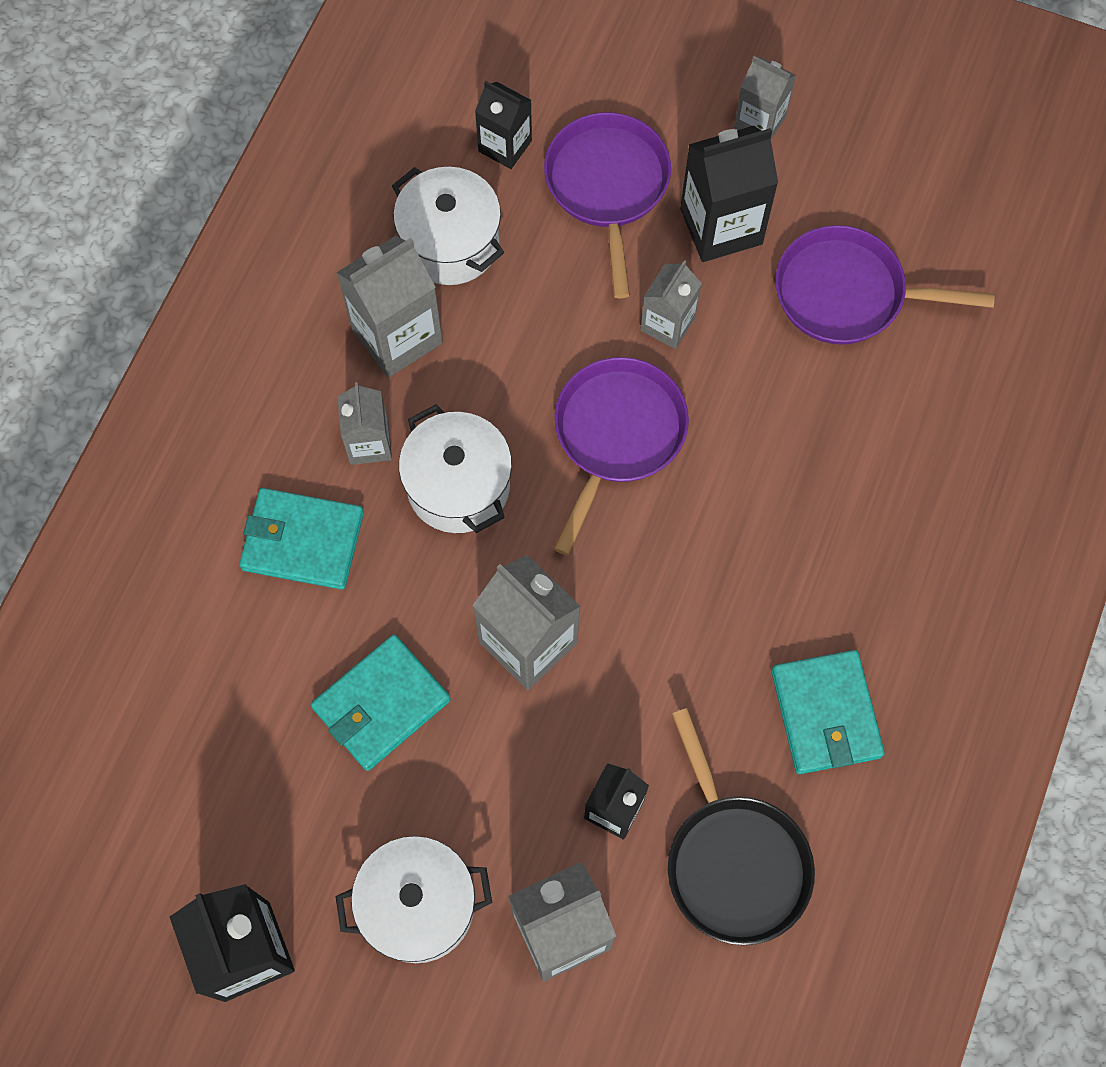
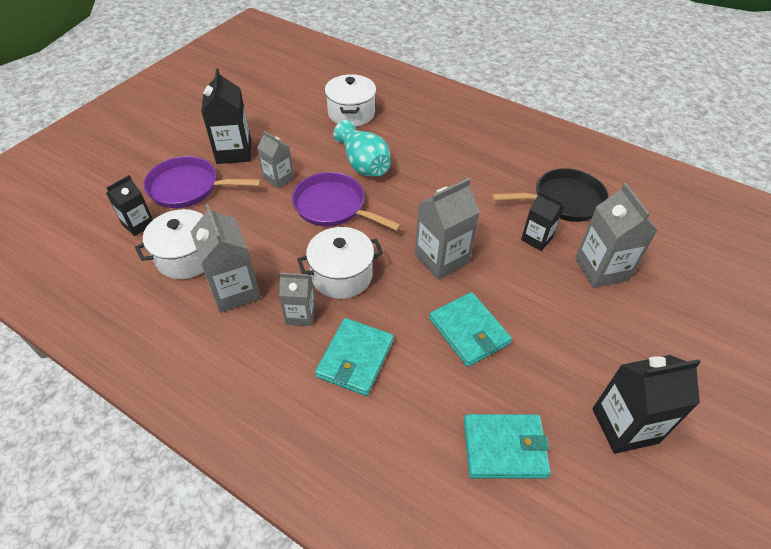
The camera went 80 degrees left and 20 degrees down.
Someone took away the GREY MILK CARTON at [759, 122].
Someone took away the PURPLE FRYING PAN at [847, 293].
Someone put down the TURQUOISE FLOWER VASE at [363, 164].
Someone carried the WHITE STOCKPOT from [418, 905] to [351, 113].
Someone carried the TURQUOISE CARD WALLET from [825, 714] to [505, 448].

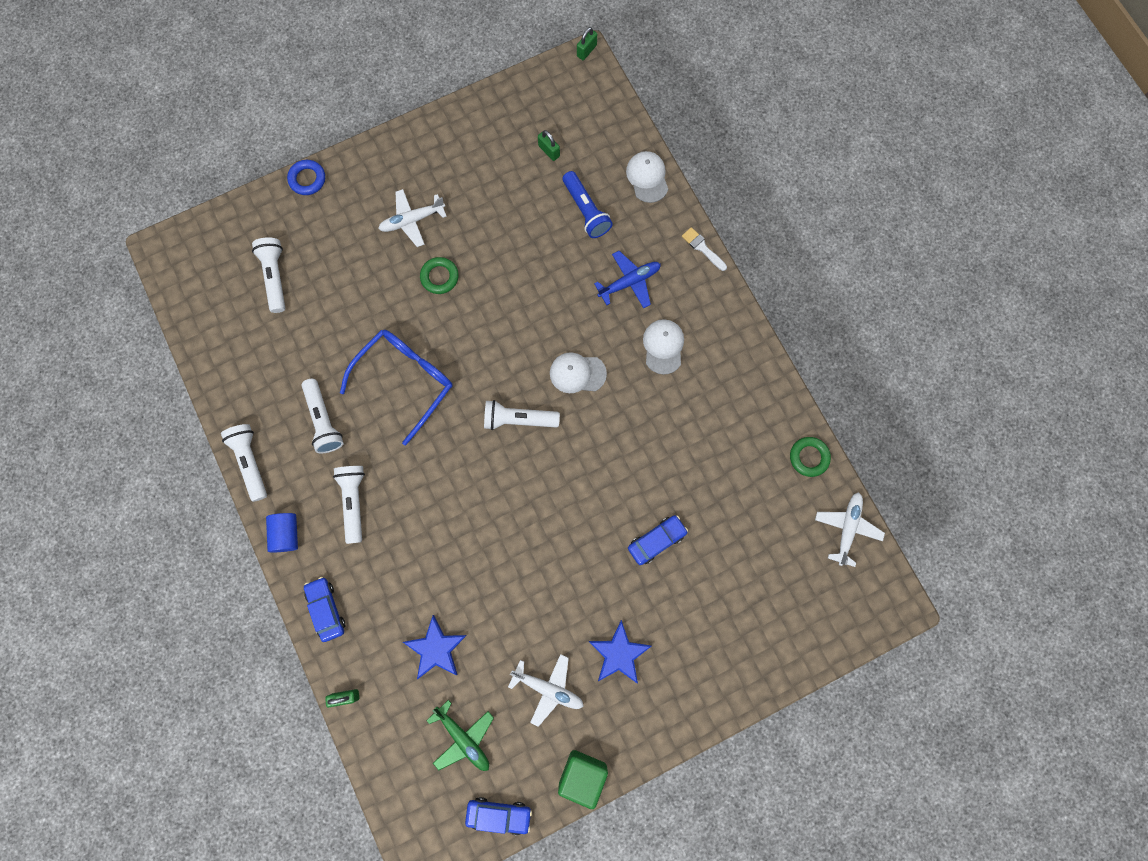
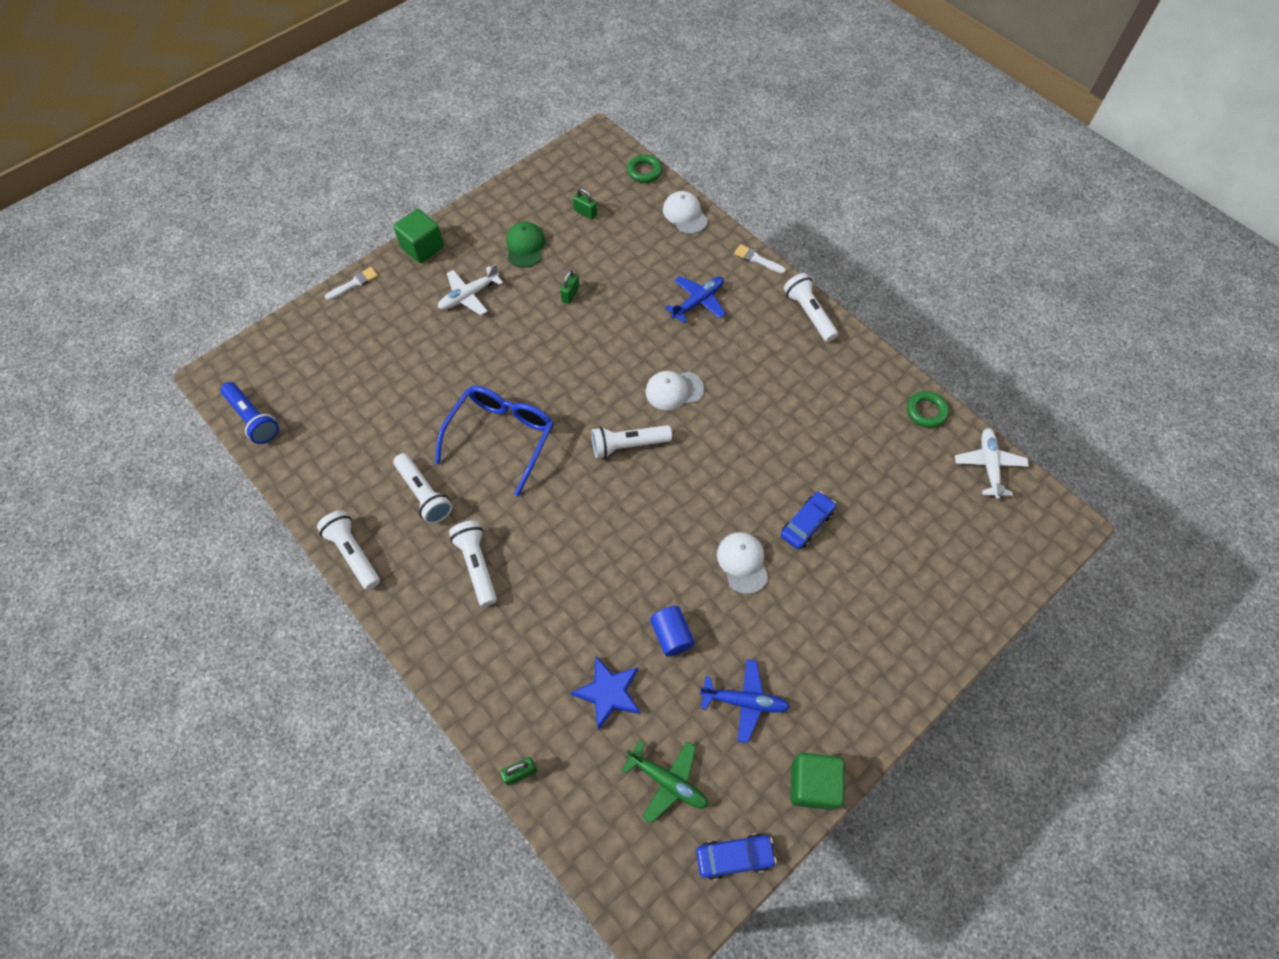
The camera went 15 degrees left and 15 degrees down.
Someone took away the BLUE CAR at [326, 609].
Someone took away the BLUE STAR SHAPE at [619, 653].
Someone put down the GREEN CUBE at [422, 247].
Someone put down the GREEN CAP at [525, 246].
Someone carried the WHITE FLASHLIGHT from [275, 277] to [809, 314].
Someone carried the BLUE SOLID CYLINDER from [287, 533] to [671, 635].
Someone carried the GREEN RING from [439, 277] to [644, 171].
Someone carried the BLUE FLASHLIGHT from [586, 211] to [253, 418].
Someone carried the GREEN SMALL LOCK from [586, 51] to [570, 294].
Someone carried the WHITE CAP from [663, 346] to [742, 563].
Someone swapped the BLUE RING at [307, 179] for the WHITE PAINTBRUSH at [354, 283].
Someone repainted the WHITE AEROPLANE at [548, 688], which became the BLUE AEROPLANE at [744, 701].

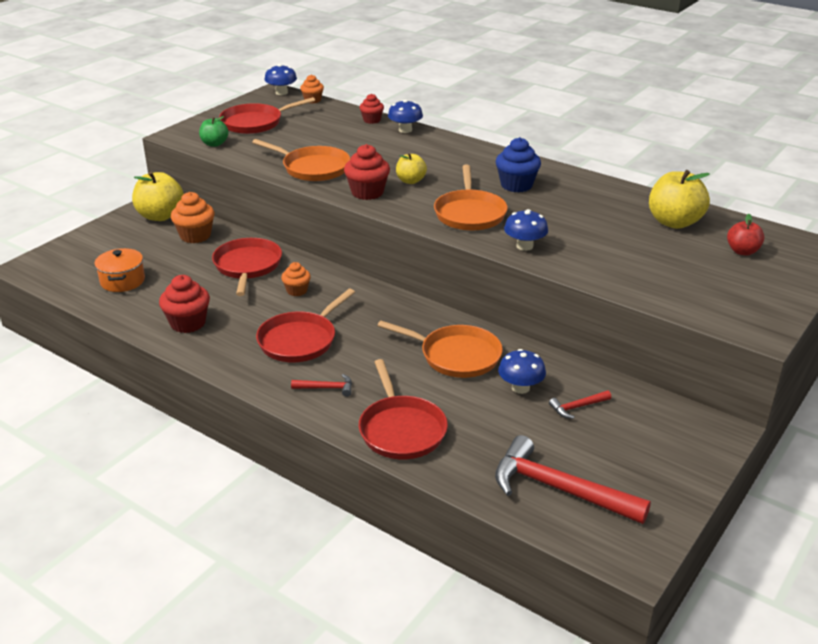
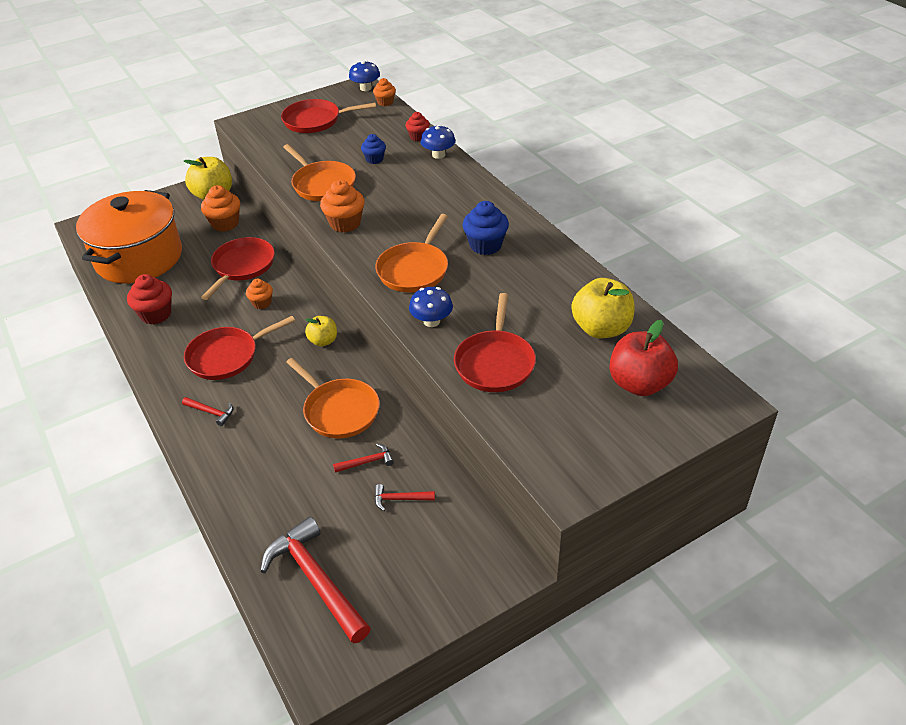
The camera went 25 degrees right and 10 degrees up.
Someone took away the GREEN APPLE FRUIT at [214, 144].
Someone put down the BLUE FAIRY CAKE at [374, 159].
Someone carried the CRIMSON FRYING PAN from [401, 430] to [495, 363].
Someone carried the BRIGHT YELLOW APPLE FRUIT from [410, 181] to [323, 341].
Someone swapped the BLUE MUSHROOM at [520, 388] for the CRIMSON CARPENTER'S HAMMER at [367, 462].
Someone repainted the CRIMSON FAIRY CAKE at [367, 192], which became the BRIGHT ORANGE FAIRY CAKE at [345, 223].
Someone scaled the BRIGHT ORANGE STOCKPOT at [122, 281] by 2.27.
Someone scaled the CRIMSON APPLE FRUIT at [742, 251] by 1.74.

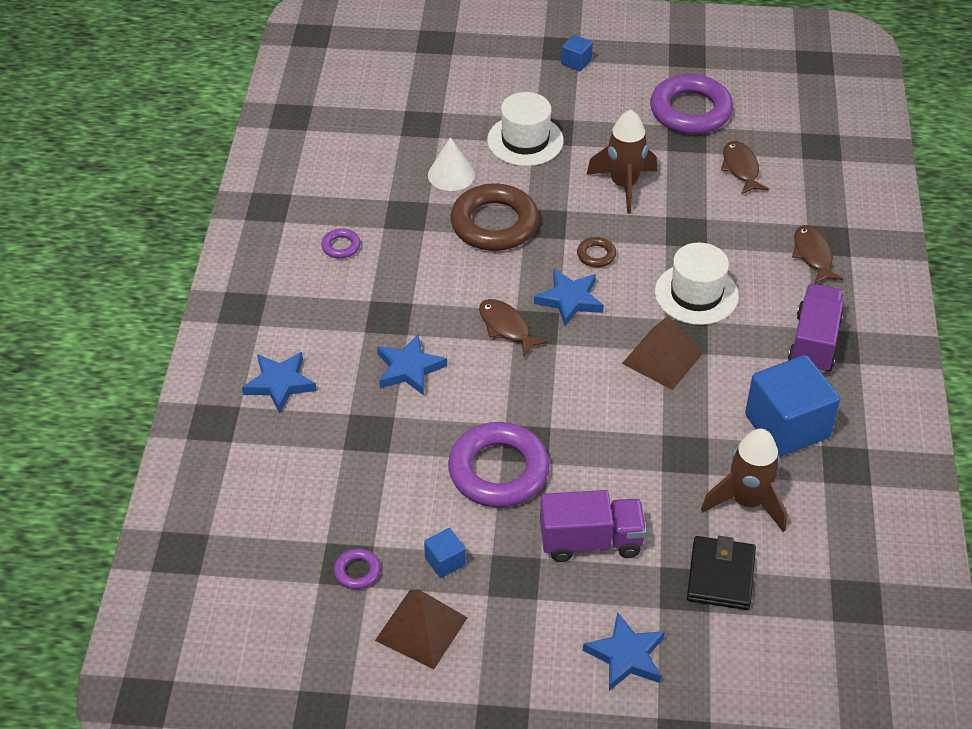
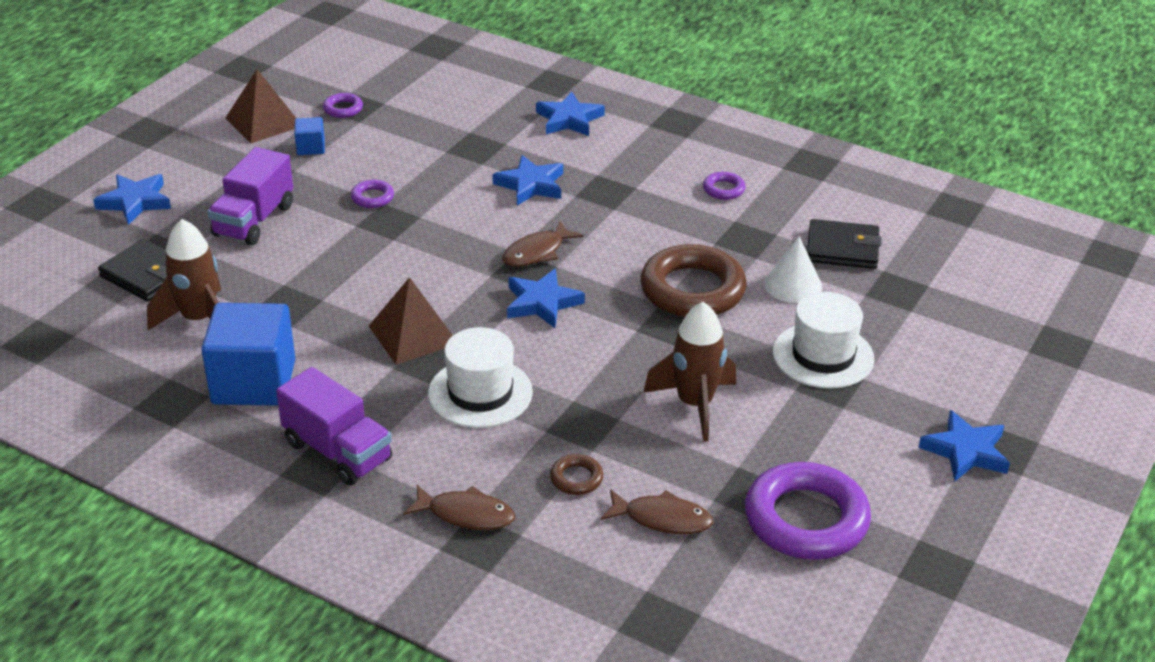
The camera went 115 degrees right and 10 degrees down.
Someone put down the BLACK CARD WALLET at [842, 249].
Someone carried the RUSSET RING from [596, 255] to [576, 478].
Someone swapped the BLUE CUBE at [576, 62] for the BLUE STAR SHAPE at [965, 451].
Someone rotated the RUSSET FISH at [506, 327] by 150 degrees clockwise.
Someone scaled the PURPLE RING at [498, 471] by 0.44.

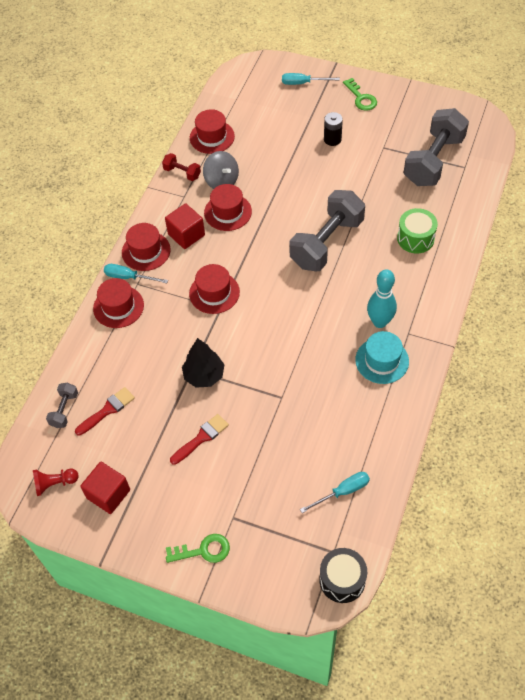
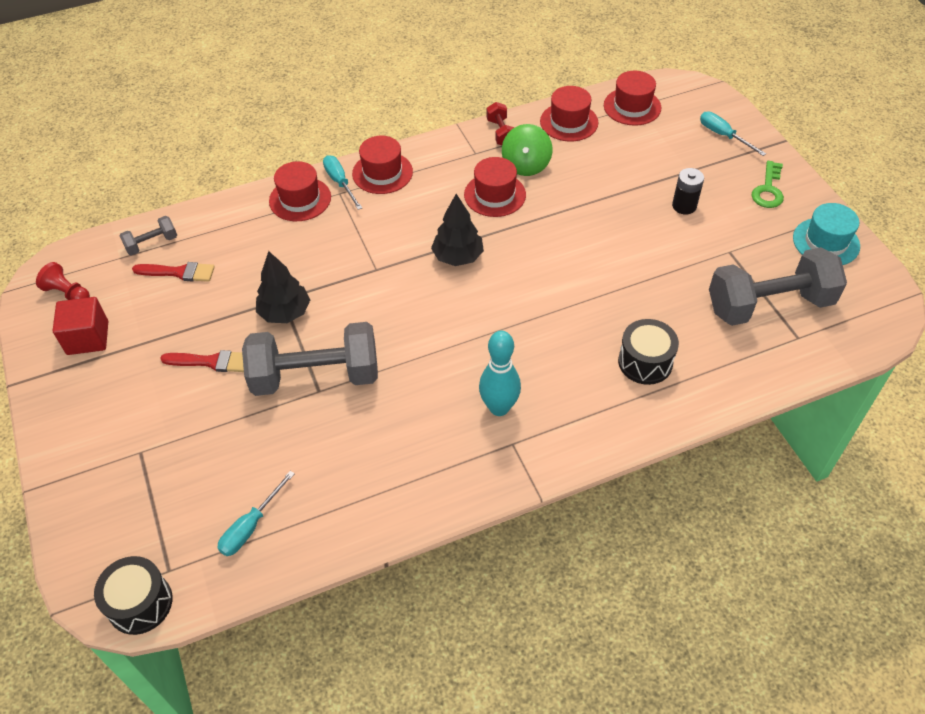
The camera went 45 degrees right and 5 degrees down.
Someone took away the CRIMSON CUBE at [186, 235].
Someone took away the GREEN DOOR KEY at [203, 550].
Someone put down the BLACK FIR TREE at [458, 257].
Someone carried the CRIMSON TALL HAT from [214, 293] to [632, 106].
Someone carried the GREY HAND WEIGHT from [326, 243] to [316, 376].
Someone carried the TURQUOISE TALL HAT from [382, 360] to [826, 242].
Someone repainted the GREY TOY TOP at [221, 181], which became the GREEN TOY TOP at [526, 165].
Someone repainted the GREEN SNARE DRUM at [415, 238], which became the BLACK SNARE DRUM at [645, 362].
Someone rotated the TURQUOISE FLAT SCREWDRIVER at [342, 492] by 105 degrees clockwise.

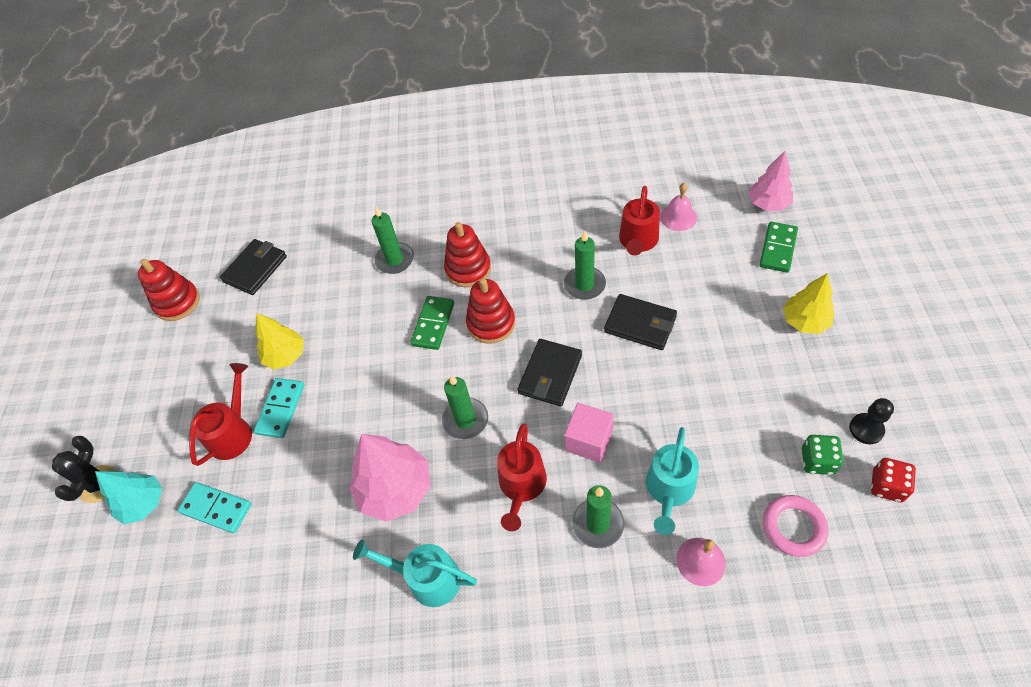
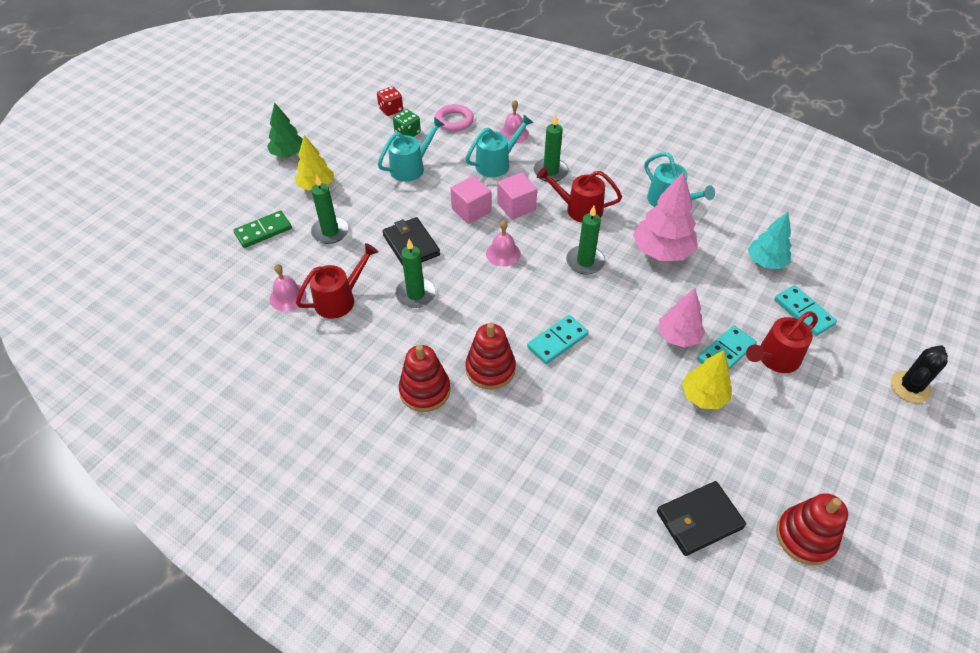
The camera went 150 degrees left and 5 degrees down.
Someone took away the BLACK PAWN at [866, 429].
Someone put down the GREEN FIR TREE at [288, 153].
Someone put down the TURQUOISE WATERING CAN at [411, 167].
Someone put down the ROSE-PINK CUBE at [471, 210].
Someone carried the TURQUOISE FIR TREE from [144, 503] to [765, 262].
Someone carried the GREEN WAX CANDLE from [395, 260] to [330, 232].
Someone carried the CRIMSON RING STACKER from [491, 323] to [425, 390].
Someone carried the ROSE-PINK FIR TREE from [768, 204] to [678, 336].
Someone swapped the BLACK CARD WALLET at [550, 374] for the ROSE-PINK SCHOOL BELL at [503, 253].
Someone repainted the GREEN DOMINO at [433, 324], which became the TURQUOISE DOMINO at [557, 341].
Someone rotated the CRIMSON WATERING CAN at [521, 486] by 120 degrees counterclockwise.

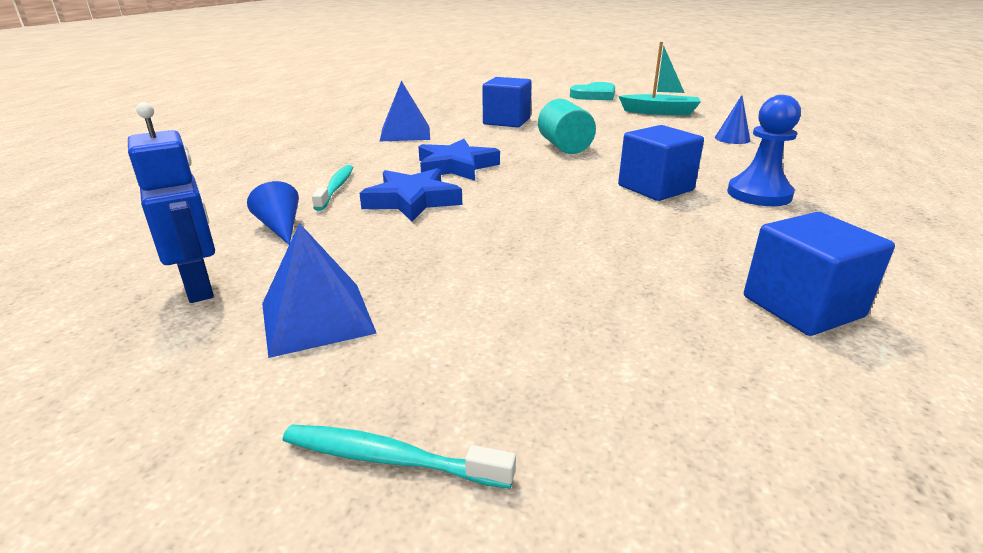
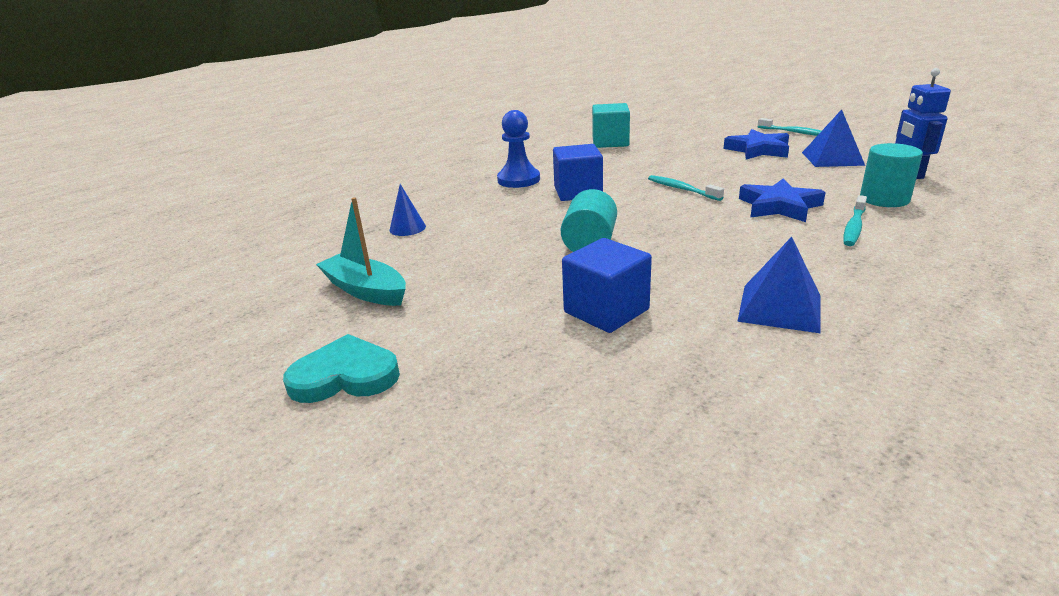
The camera went 150 degrees left and 0 degrees up.
Someone put down the TURQUOISE TOOTHBRUSH at [681, 189].
Someone carried the BLUE STAR SHAPE from [456, 166] to [758, 150].
Someone swapped the BLUE CONE SHAPE at [280, 227] for the TURQUOISE SOLID CYLINDER at [884, 199].
Someone repainted the BLUE CUBE at [802, 306], which became the TURQUOISE CUBE at [610, 142].

